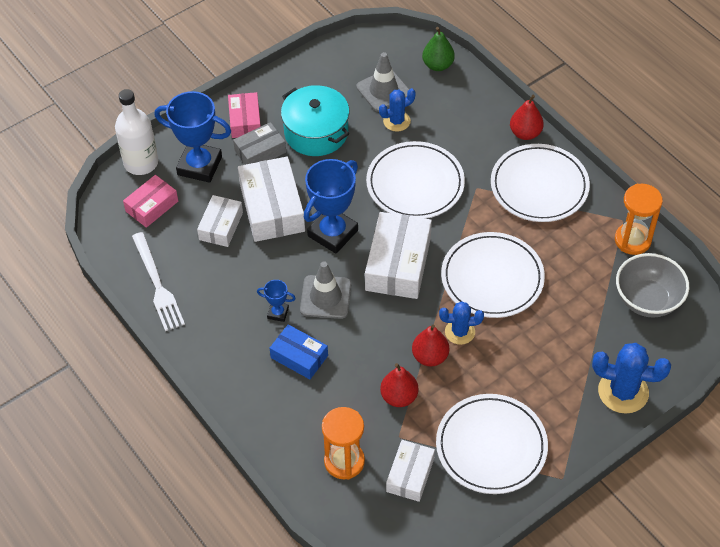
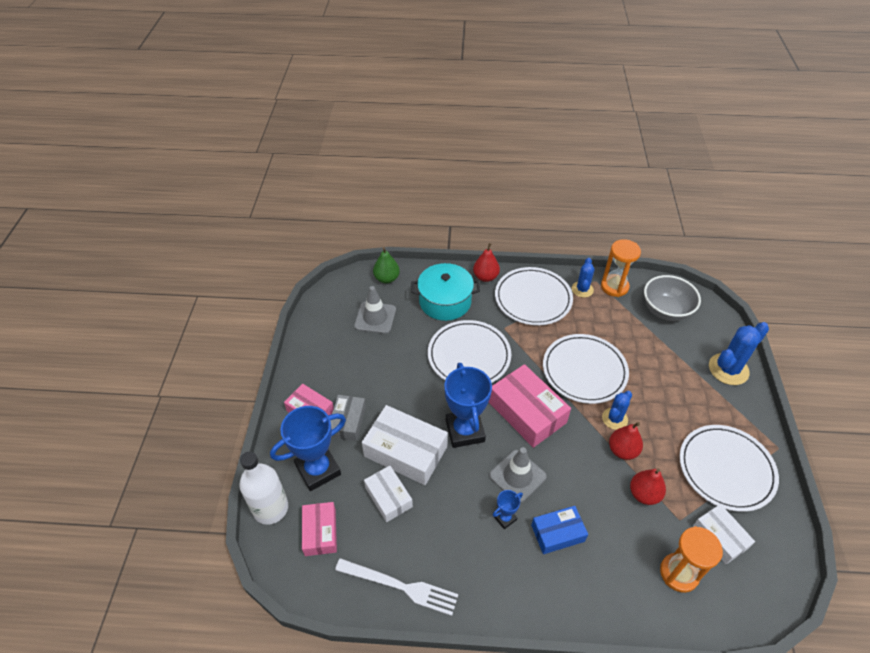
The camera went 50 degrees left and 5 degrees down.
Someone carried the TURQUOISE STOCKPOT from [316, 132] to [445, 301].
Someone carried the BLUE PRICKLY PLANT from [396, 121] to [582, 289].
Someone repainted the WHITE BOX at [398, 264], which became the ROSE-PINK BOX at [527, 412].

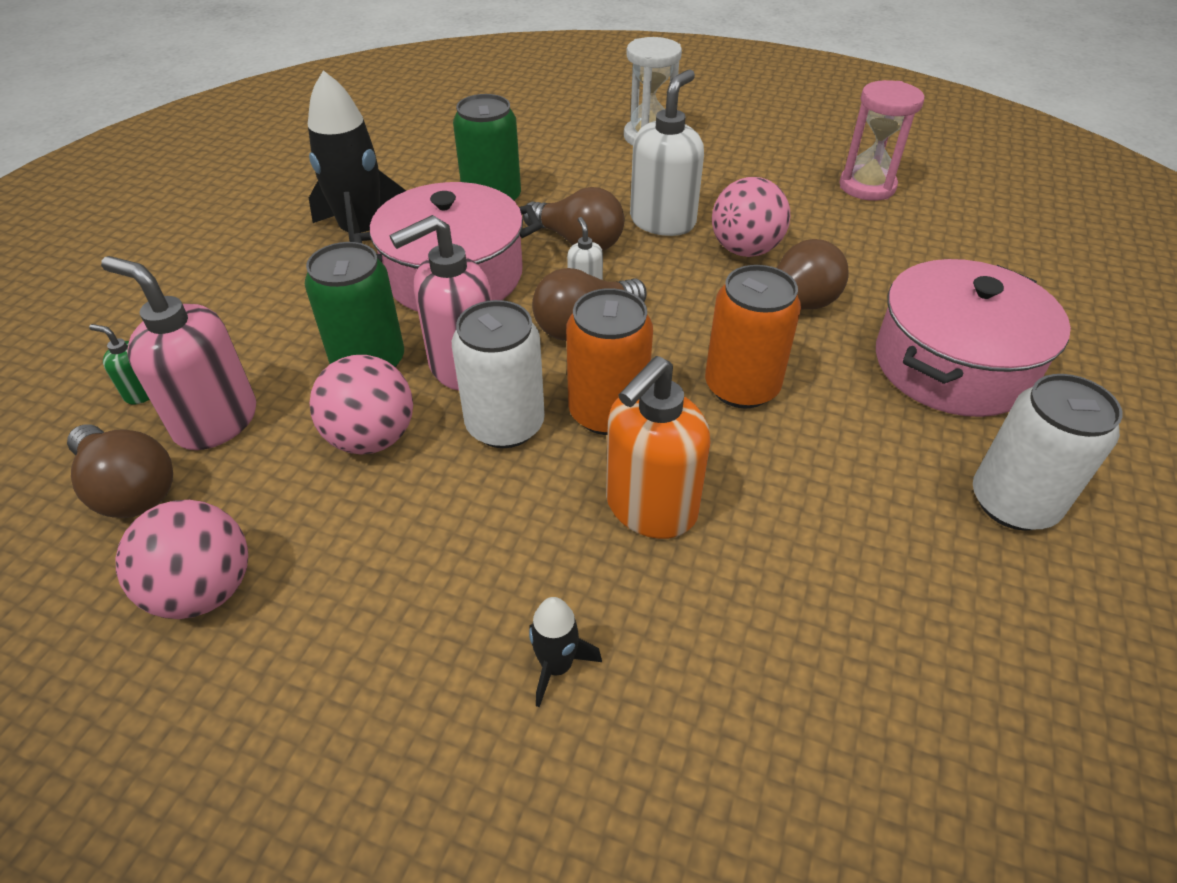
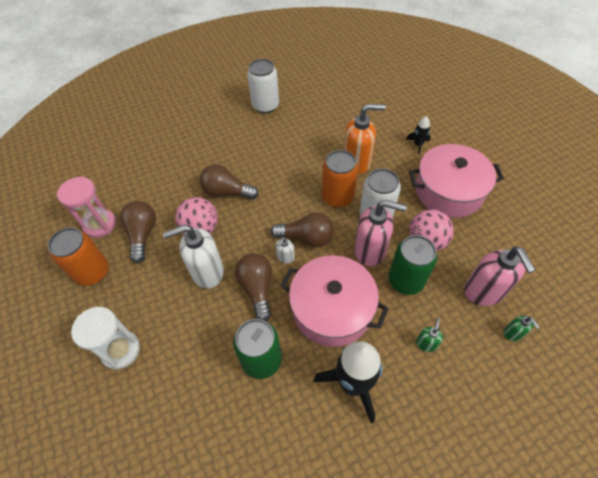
The camera went 135 degrees left and 10 degrees up.
Someone took away the ROSE-PINK PLAY BALL at [204, 590].
Someone put down the GREEN PUMP BOTTLE at [426, 343].
Someone carried the RUSSET LIGHT BULB from [129, 489] to [142, 235].
Someone carried the BRIGHT ORANGE TIN from [741, 387] to [93, 272].
Someone carried the ROSE-PINK STOCKPOT from [952, 365] to [448, 191].

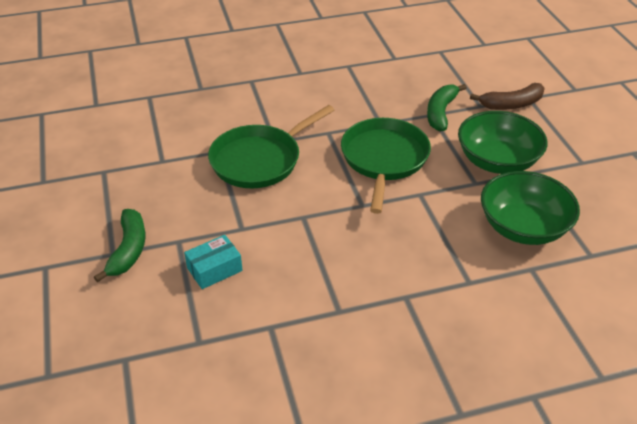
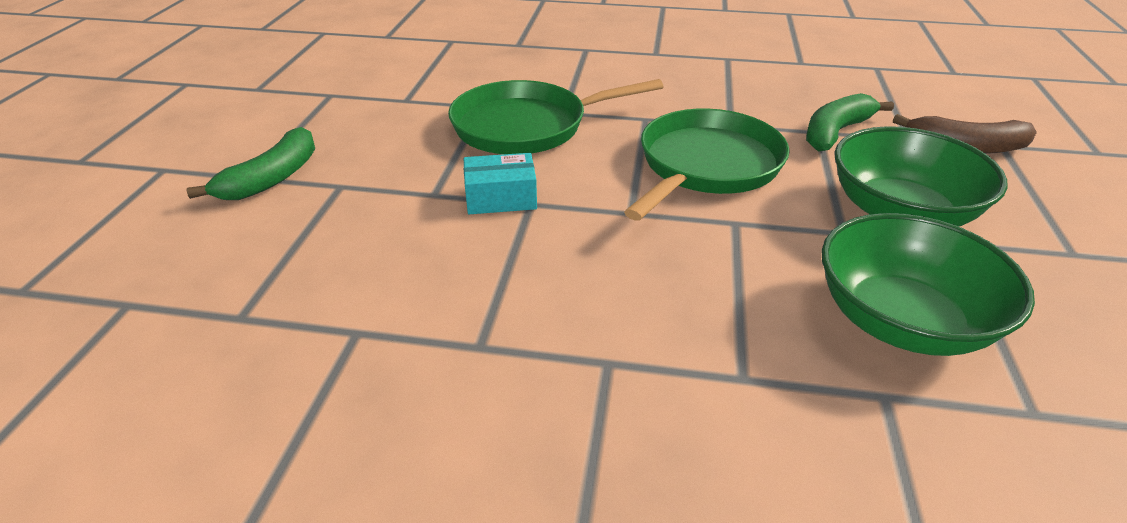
The camera went 25 degrees right and 5 degrees down.
Someone carried the TURQUOISE BOX from [214, 269] to [501, 198].

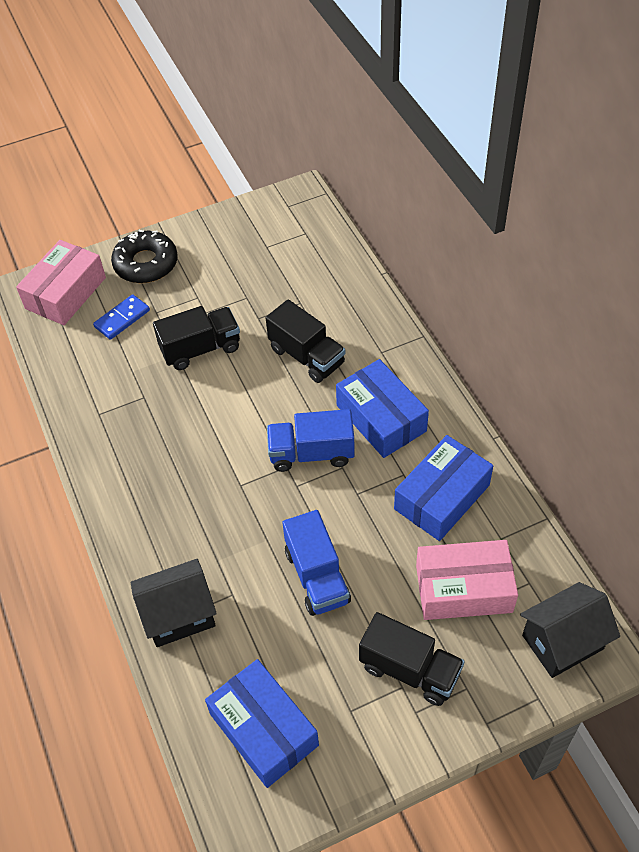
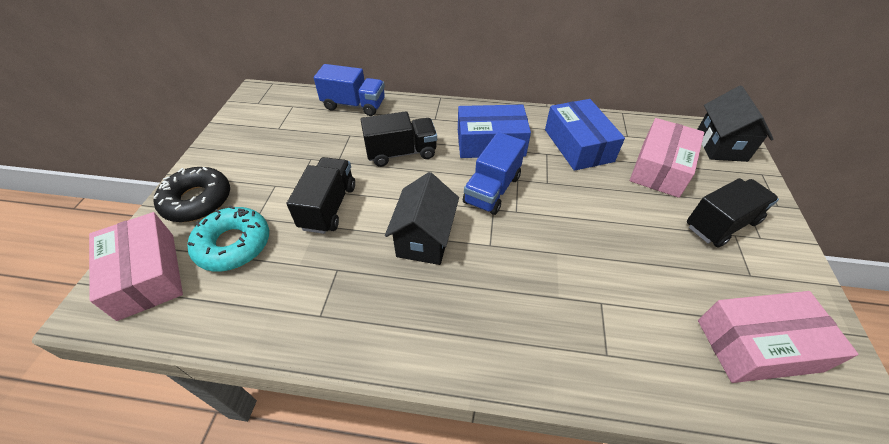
The camera went 60 degrees left and 5 degrees down.
Someone carried the BLACK COTTAGE from [179, 615] to [424, 239].
Someone carried the BLUE TRUCK from [317, 576] to [354, 105].
Someone swapped the BLUE DOMINO at [122, 319] for the TURQUOISE DOUGHNUT at [233, 244].
Someone repainted the BLUE BOX at [264, 729], which became the ROSE-PINK BOX at [758, 345].

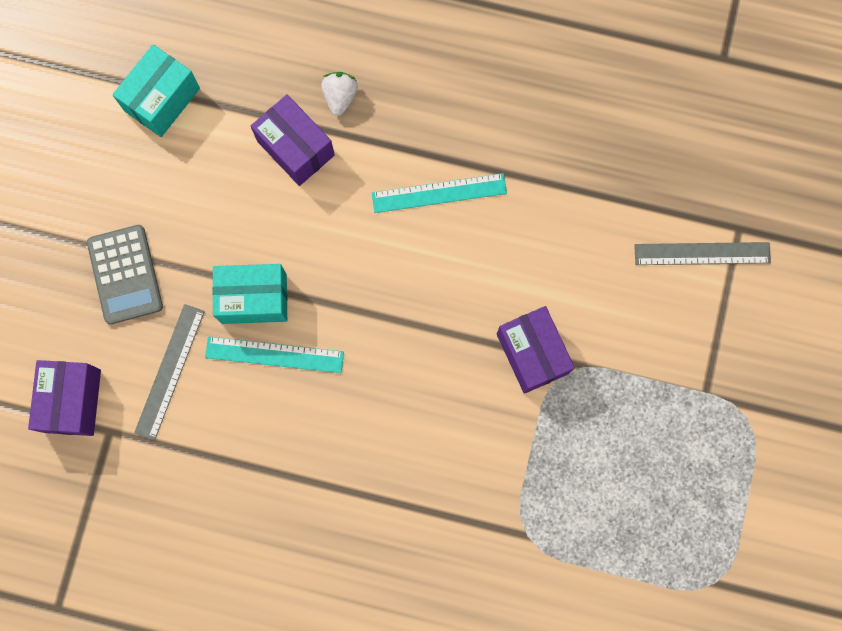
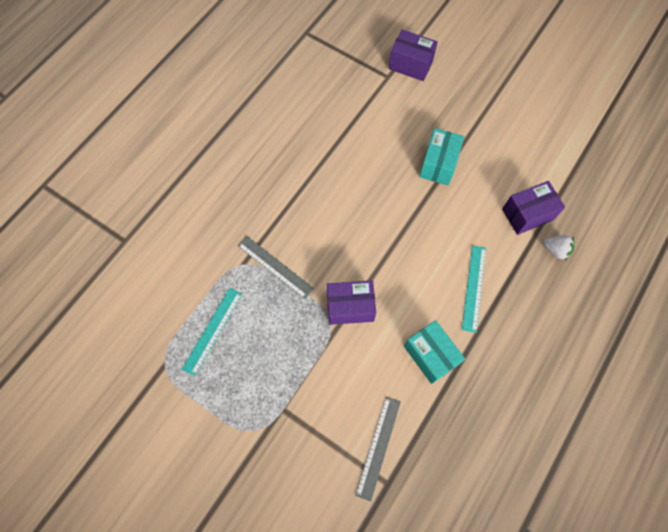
The camera went 110 degrees right and 10 degrees down.
Someone took away the GREY ADDING MACHINE at [125, 274].
Someone carried the TURQUOISE BOX from [162, 99] to [430, 355].
Someone carried the GREY MEASURING STICK from [169, 371] to [275, 266].
Someone carried the TURQUOISE MEASURING STICK from [274, 355] to [212, 330].

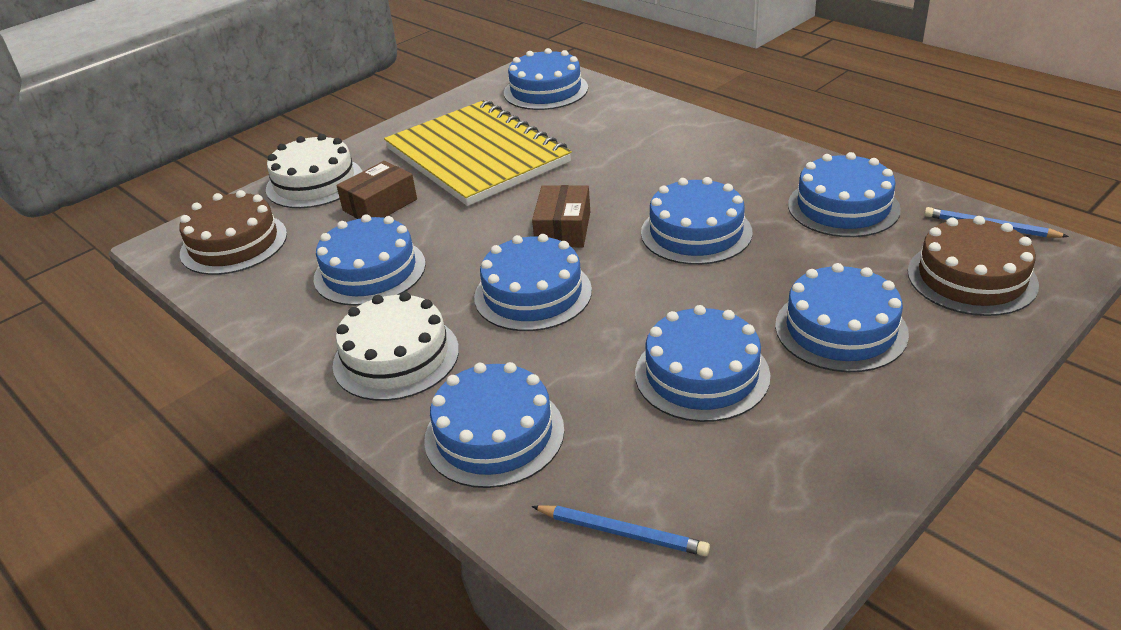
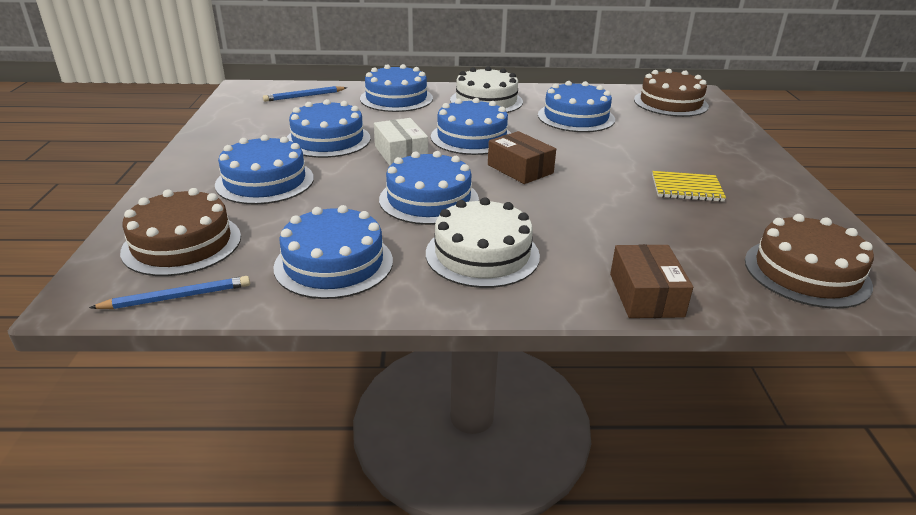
The camera went 130 degrees right and 5 degrees down.
Someone put down the WHITE BOX at [401, 153].
Someone carried the WHITE CAKE from [314, 182] to [482, 254].
Someone carried the RUSSET BOX from [380, 205] to [646, 295].
Someone repainted the BLUE CAKE at [545, 90], which became the RUSSET CAKE at [806, 272].
Someone scaled the BRIGHT YELLOW NOTEBOOK at [477, 156] by 0.40.

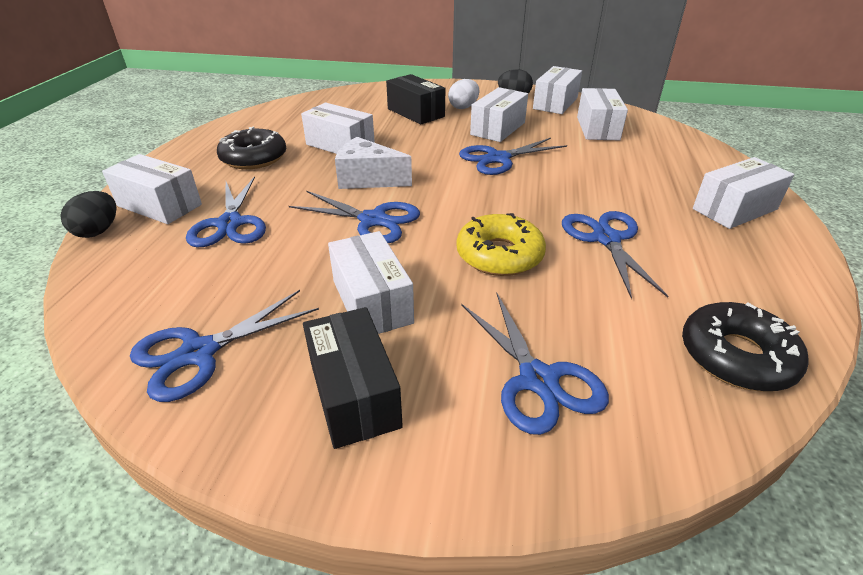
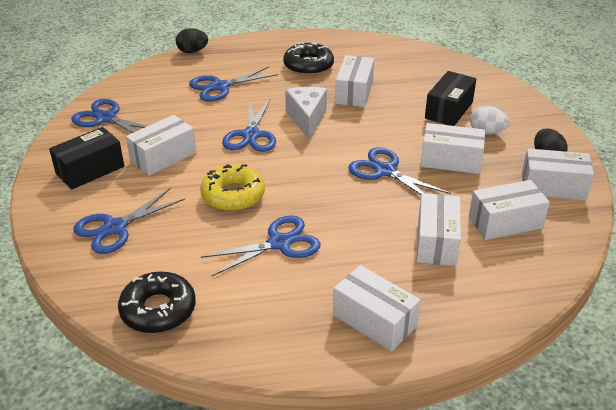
The camera went 70 degrees right and 0 degrees up.
Someone carried the WHITE BOX from [159, 205] to [436, 242].

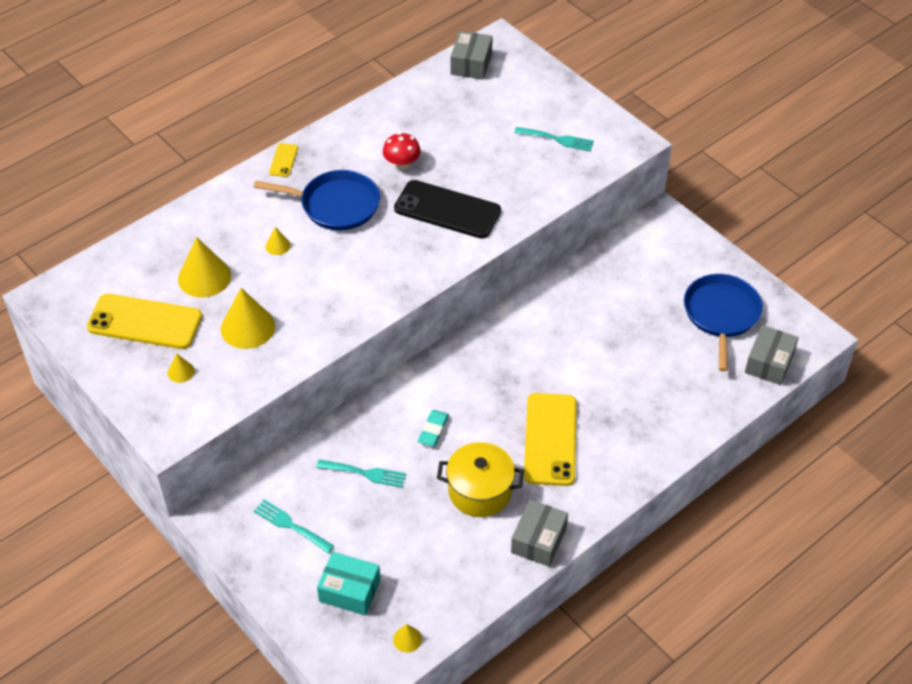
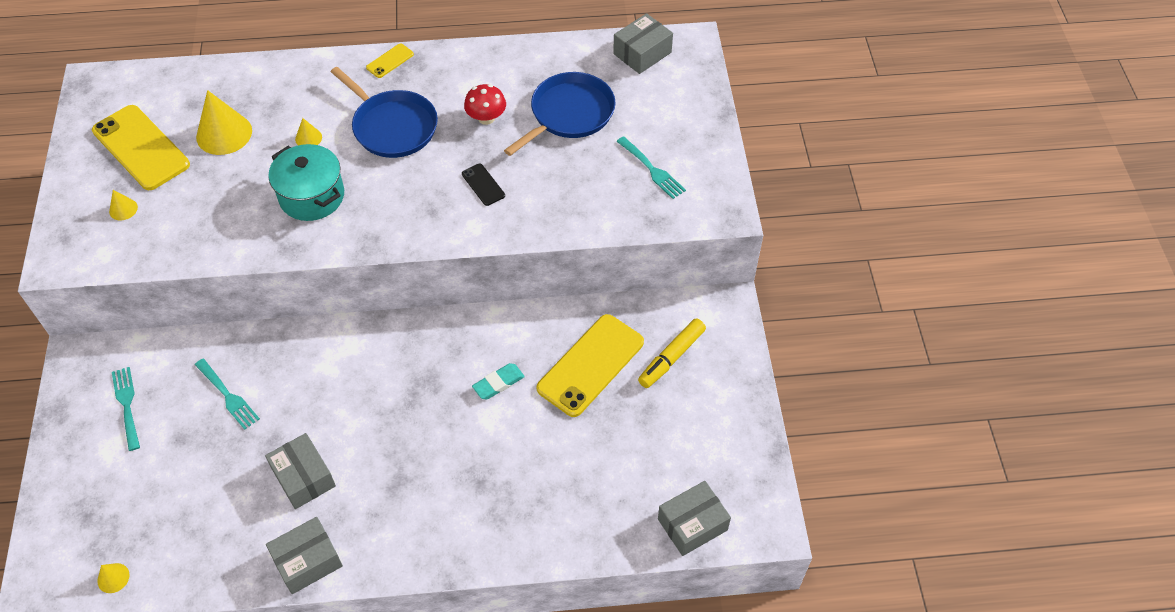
The camera went 35 degrees right and 5 degrees up.
Someone took away the BRIGHT YELLOW CONE SHAPE at [247, 327].
Someone took away the TURQUOISE BOX at [349, 590].
Someone put down the TURQUOISE STOCKPOT at [312, 196].
Someone put down the BRIGHT YELLOW FELT PEN at [671, 357].
Someone carried the TURQUOISE GUM ERASER from [433, 430] to [498, 383].
Someone carried the BRIGHT YELLOW PHONE from [550, 439] to [590, 365].
Someone carried the BLUE FRYING PAN from [721, 315] to [569, 114].
Someone swapped the BRIGHT YELLOW STOCKPOT at [480, 491] for the GREY BOX at [303, 477].
Someone scaled the BLACK PHONE at [447, 210] by 0.45.

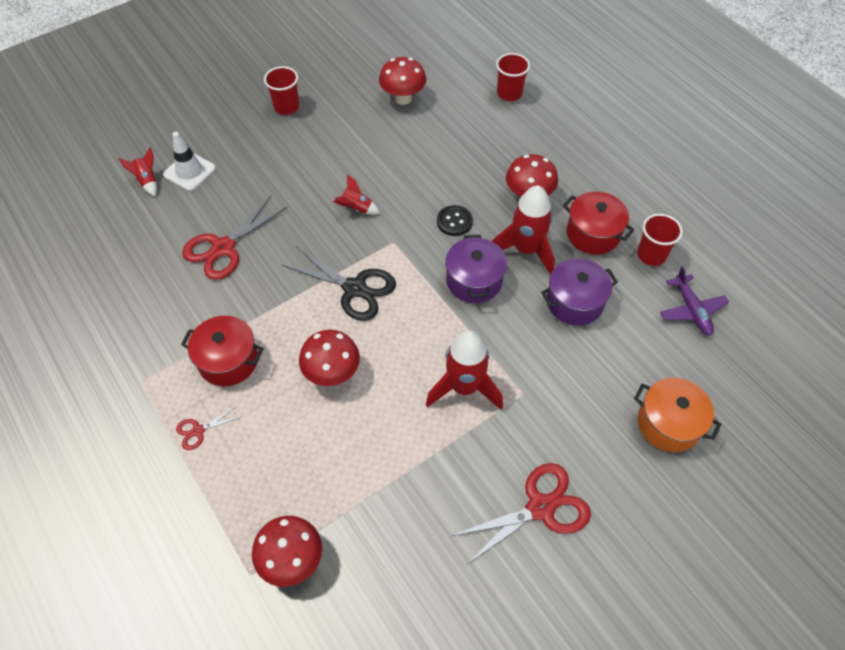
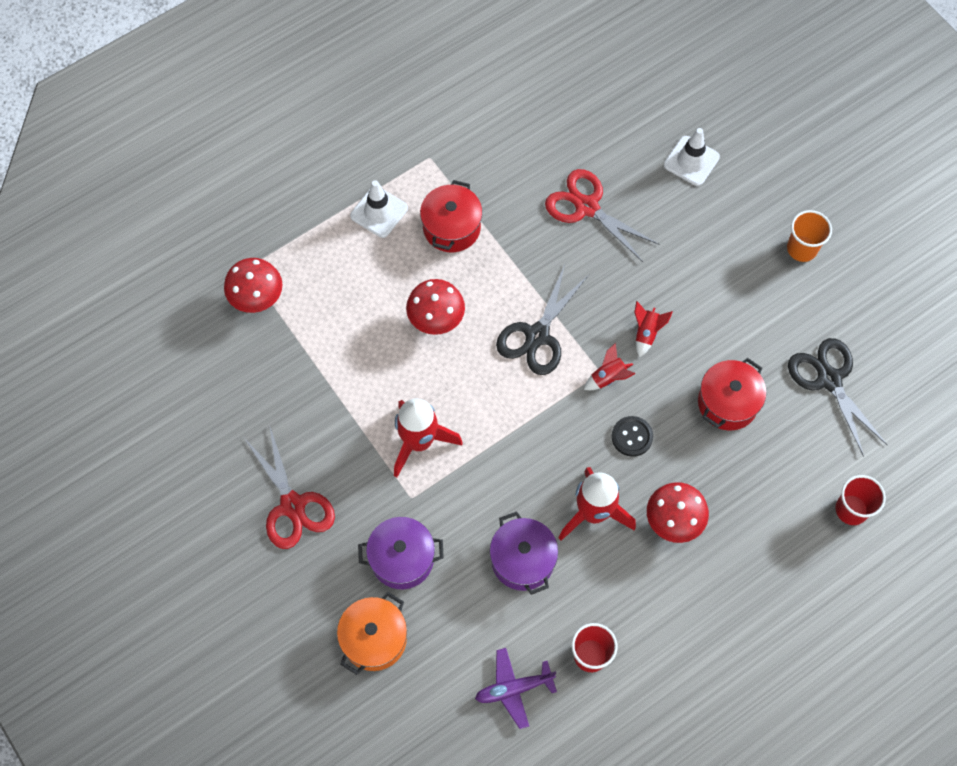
The camera went 90 degrees right and 10 degrees up.
Someone carried the CRIMSON SPACESHIP from [147, 181] to [608, 377].
Someone carried the PURPLE STOCKPOT from [474, 281] to [402, 559].
Someone carried the CRIMSON STOCKPOT from [593, 234] to [727, 403].
Someone swapped the CRIMSON SCISSORS at [198, 431] for the WHITE ROAD CONE at [379, 212].
Someone swapped the CRIMSON MUSHROOM at [403, 98] for the BLACK SCISSORS at [829, 379].
Someone repainted the CRIMSON CUP at [286, 107], which became the BRIGHT ORANGE CUP at [802, 249].

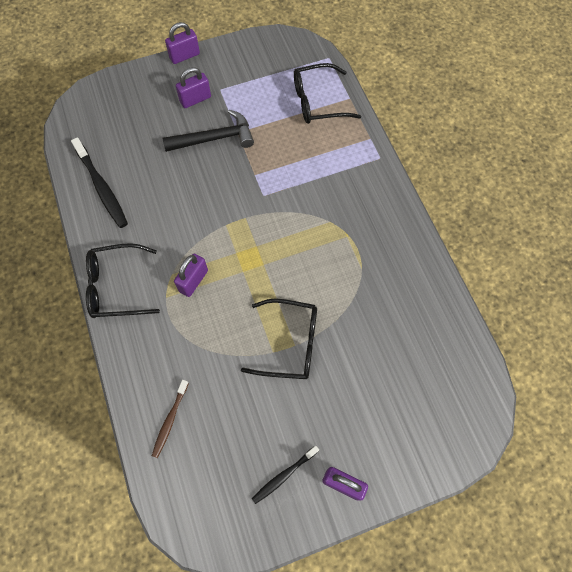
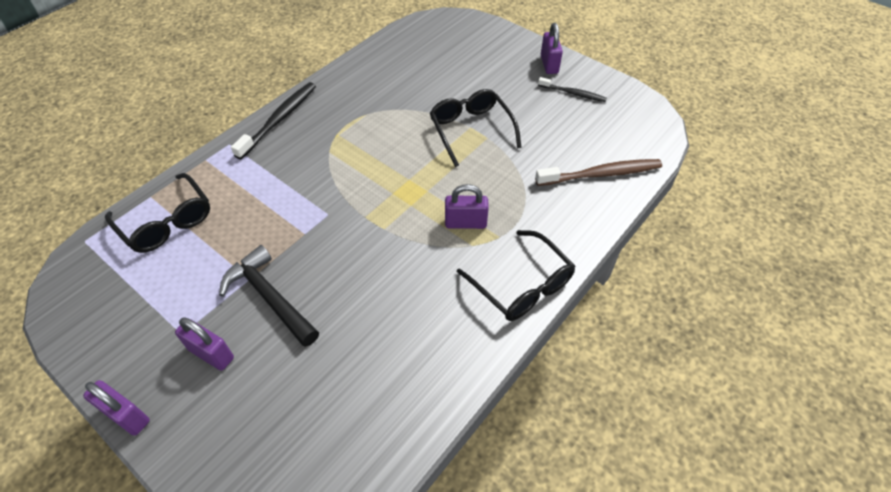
The camera went 120 degrees left and 15 degrees down.
Someone carried the BLACK TOOTHBRUSH from [102, 187] to [279, 120].
Someone scaled the RUSSET TOOTHBRUSH at [170, 420] by 1.66.

